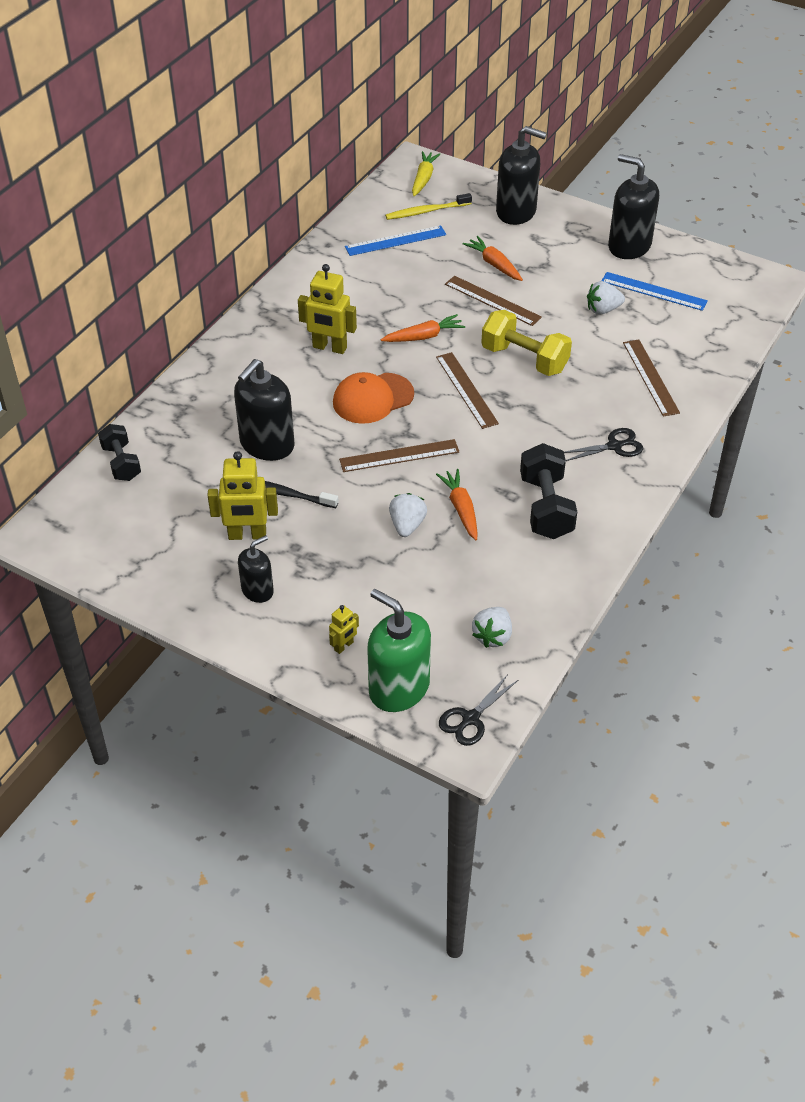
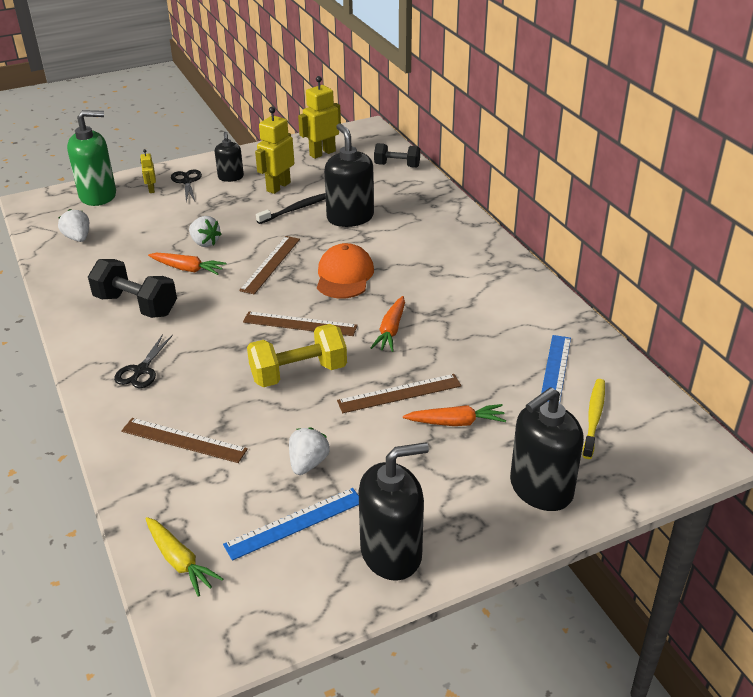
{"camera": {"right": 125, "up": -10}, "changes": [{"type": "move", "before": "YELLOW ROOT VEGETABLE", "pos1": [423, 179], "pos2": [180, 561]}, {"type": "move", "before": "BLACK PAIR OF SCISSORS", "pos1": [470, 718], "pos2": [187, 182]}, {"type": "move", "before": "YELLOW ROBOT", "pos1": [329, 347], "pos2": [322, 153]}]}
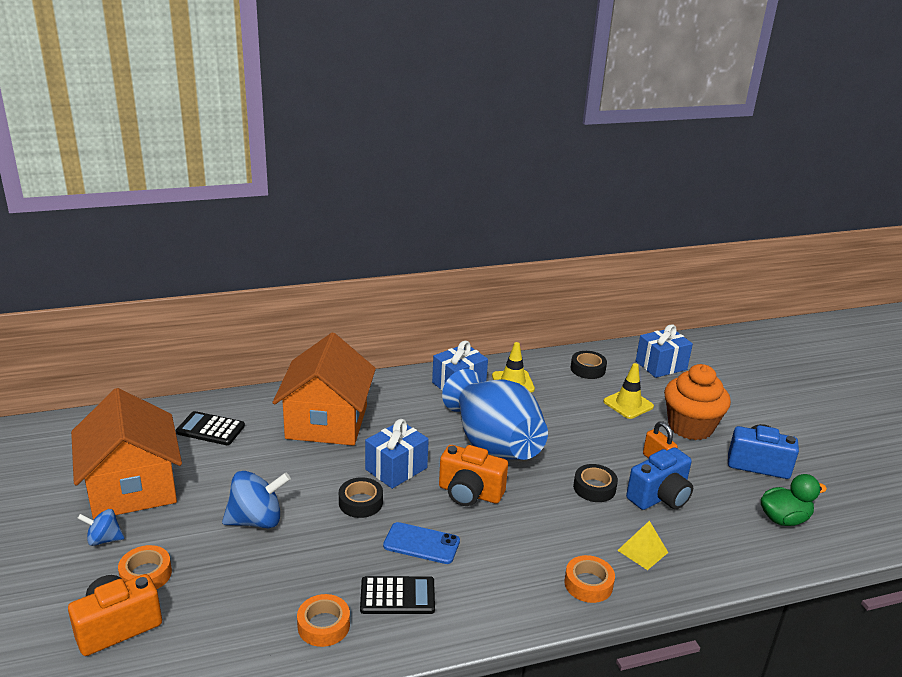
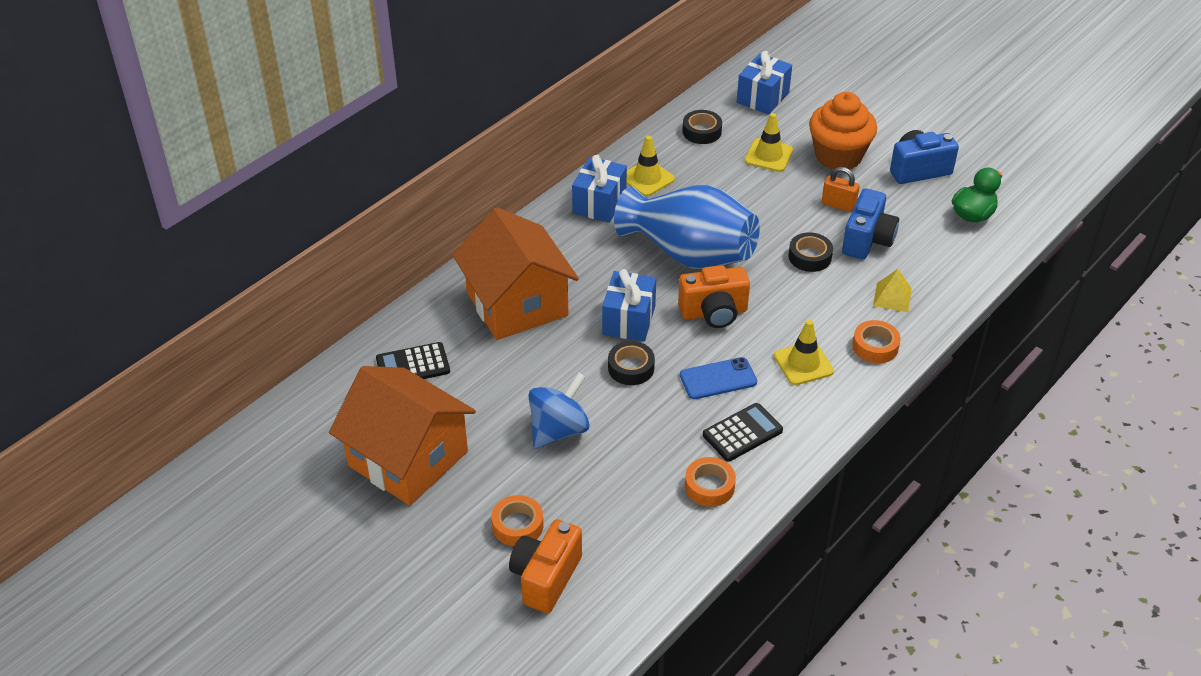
{"camera": {"right": -30, "up": 15}, "changes": [{"type": "insert", "after": "YELLOW SAFETY CONE", "pos2": [803, 363]}, {"type": "delete", "before": "ROYAL BLUE SPINNING TOP", "pos1": [104, 539]}]}
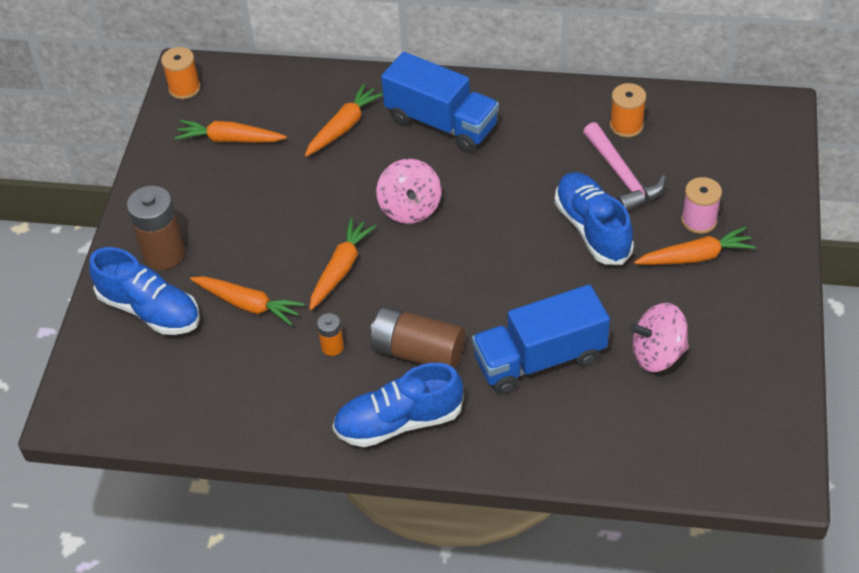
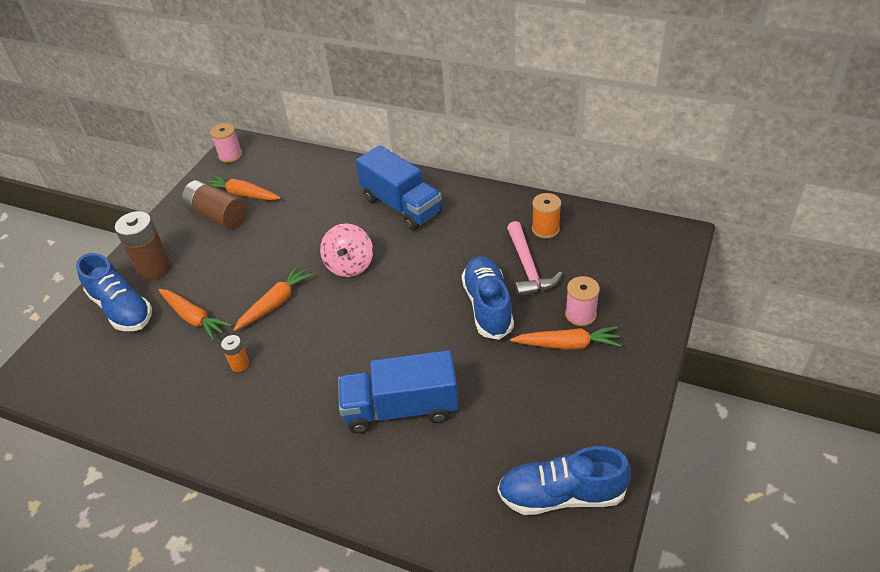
{"camera": {"right": 15, "up": -5}, "changes": [{"type": "move", "before": "RUSSET POWER CELL", "pos1": [418, 352], "pos2": [218, 216]}, {"type": "recolor", "before": "ORANGE-COLOURED REEL OF THREAD", "after": "ROSE-PINK REEL OF THREAD", "pos1": [184, 88], "pos2": [230, 155]}, {"type": "move", "before": "ROYAL BLUE LACE-UP SHOE", "pos1": [399, 422], "pos2": [561, 495]}, {"type": "delete", "before": "ORANGE-COLOURED ROOT VEGETABLE", "pos1": [344, 127]}, {"type": "delete", "before": "ROSE-PINK SPINNING TOP", "pos1": [657, 354]}]}
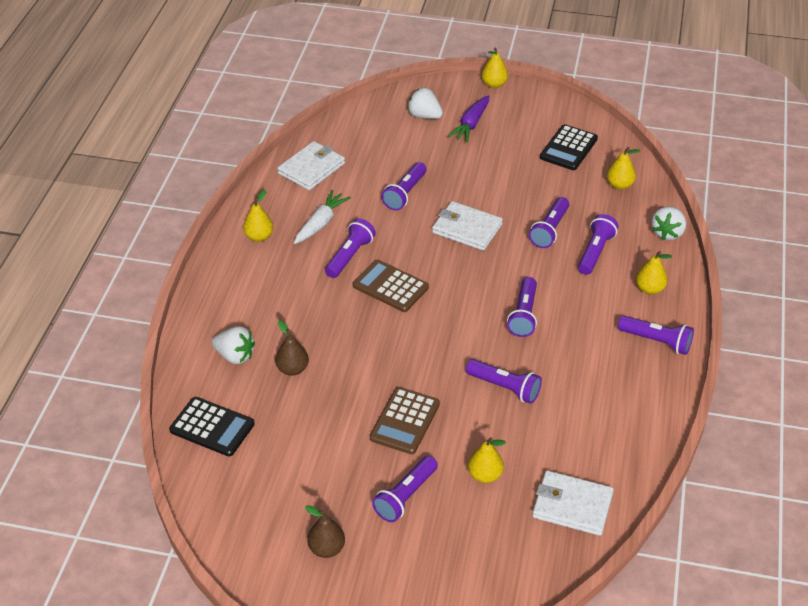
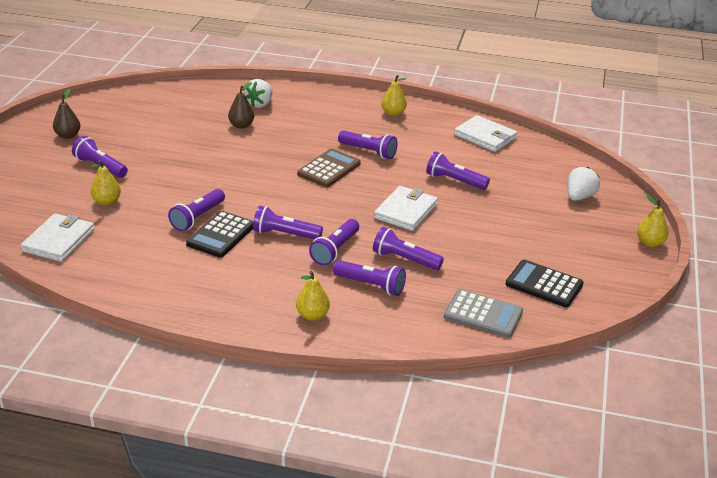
{"camera": {"right": 90, "up": -10}, "changes": [{"type": "move", "before": "BLACK ADDING MACHINE", "pos1": [212, 427], "pos2": [221, 235]}, {"type": "move", "before": "VIOLET TORCH", "pos1": [656, 341], "pos2": [335, 250]}, {"type": "replace", "before": "YELLOW PEAR FRUIT", "after": "ASH-GREY ADDING MACHINE", "pos1": [619, 185], "pos2": [483, 314]}, {"type": "delete", "before": "SNOW-WHITE ROOT VEGETABLE", "pos1": [321, 223]}, {"type": "delete", "before": "RUSSET ADDING MACHINE", "pos1": [405, 421]}, {"type": "delete", "before": "VIOLET ROOT VEGETABLE", "pos1": [471, 124]}, {"type": "delete", "before": "SNOW-WHITE BERRY", "pos1": [667, 233]}]}
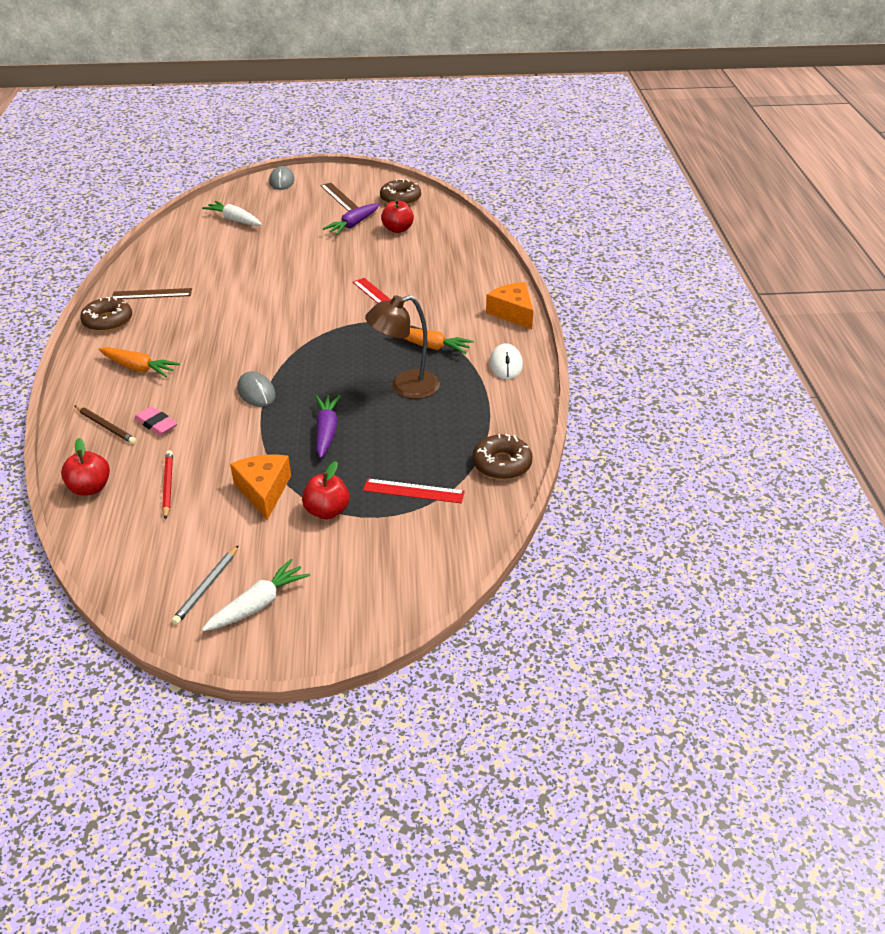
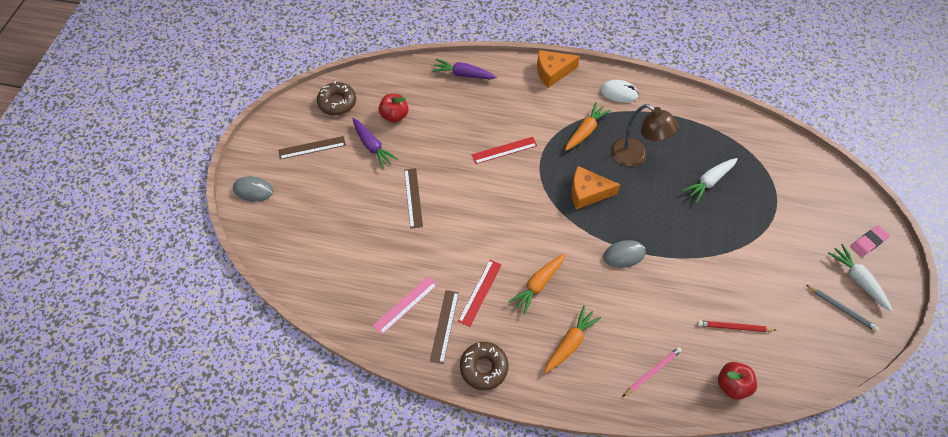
{"camera": {"right": -75, "up": 20}, "changes": [{"type": "insert", "after": "ROSE-PINK RULER", "pos2": [405, 305]}, {"type": "insert", "after": "RUSSET RULER", "pos2": [413, 197]}, {"type": "move", "before": "VIOLET ROOT VEGETABLE", "pos1": [326, 431], "pos2": [463, 74]}, {"type": "move", "before": "CRIMSON RULER", "pos1": [413, 491], "pos2": [480, 292]}, {"type": "insert", "after": "ORANGE-COLOURED ROOT VEGETABLE", "pos2": [538, 285]}, {"type": "move", "before": "ORANGE-COLOURED PIECE OF CHEESE", "pos1": [264, 491], "pos2": [587, 192]}, {"type": "rotate", "before": "RUSSET READING LAMP", "pos1": [405, 387], "pos2": [635, 157], "turn": -45}, {"type": "recolor", "before": "RUSSET LEAD PENCIL", "after": "ROSE-PINK LEAD PENCIL", "pos1": [106, 426], "pos2": [652, 371]}, {"type": "move", "before": "SNOW-WHITE ROOT VEGETABLE", "pos1": [234, 220], "pos2": [709, 181]}, {"type": "move", "before": "ROSE-PINK PENCIL ERASER", "pos1": [156, 424], "pos2": [868, 242]}, {"type": "delete", "before": "CRIMSON TOY APPLE", "pos1": [327, 511]}, {"type": "delete", "before": "RUSSET DONUT", "pos1": [502, 464]}]}
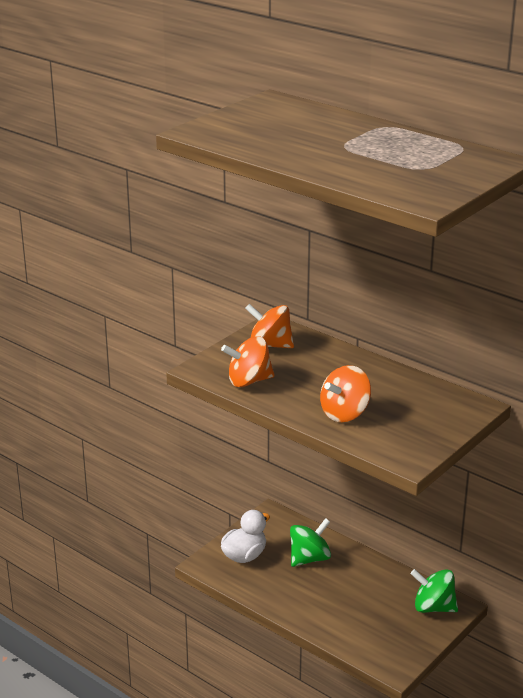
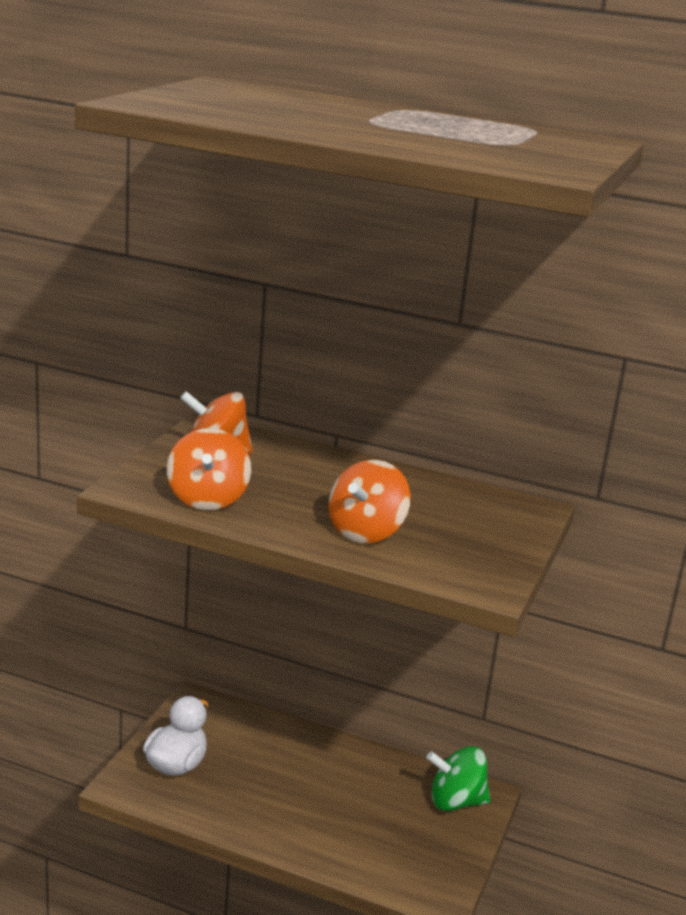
{"camera": {"right": -20, "up": -5}, "changes": [{"type": "rotate", "before": "ORANGE-COLOURED SPINNING TOP", "pos1": [249, 381], "pos2": [207, 499], "turn": -60}, {"type": "delete", "before": "GREEN SPINNING TOP", "pos1": [309, 558]}]}
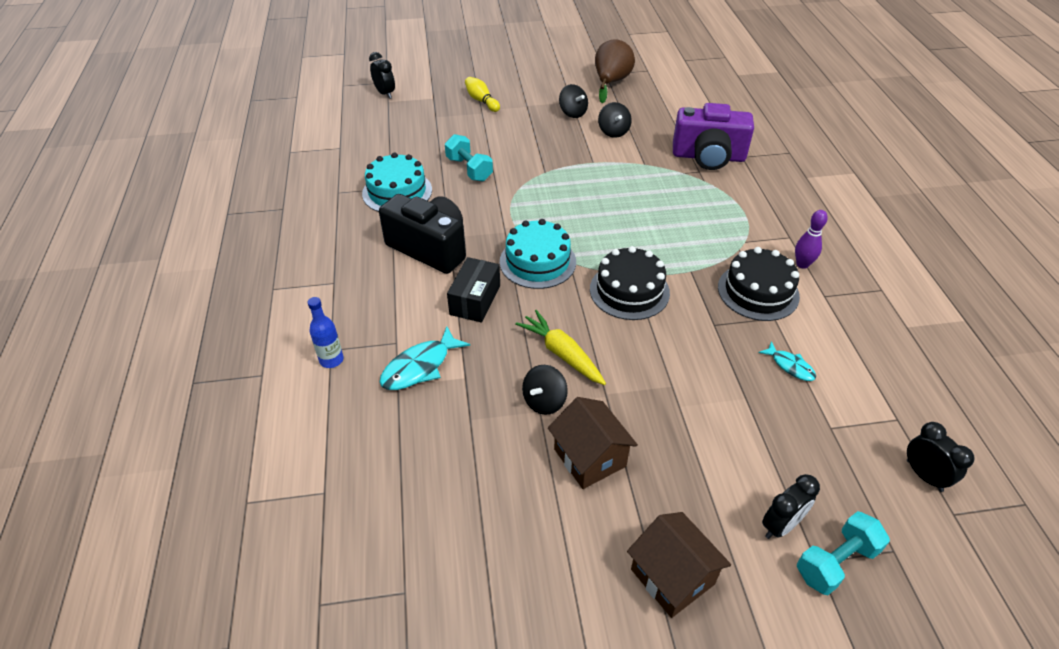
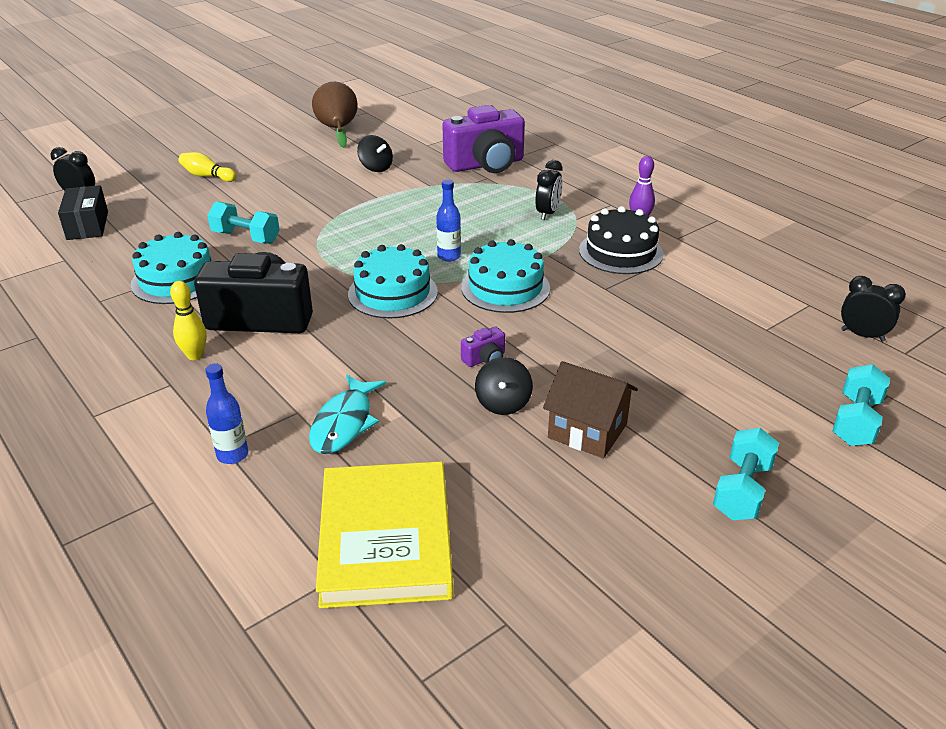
{"camera": {"right": -30, "up": -10}, "changes": [{"type": "move", "before": "BLACK PACKAGE", "pos1": [475, 300], "pos2": [87, 225]}, {"type": "insert", "after": "YELLOW TENPIN", "pos2": [195, 355]}, {"type": "insert", "after": "YELLOW BOOK", "pos2": [385, 539]}, {"type": "insert", "after": "ROYAL BLUE BOTTLE", "pos2": [449, 256]}, {"type": "recolor", "before": "BLACK LAYER CAKE", "after": "AQUA LAYER CAKE", "pos1": [629, 291], "pos2": [505, 288]}, {"type": "replace", "before": "YELLOW ROOT VEGETABLE", "after": "VIOLET PHOTO CAMERA", "pos1": [561, 353], "pos2": [485, 359]}, {"type": "move", "before": "BLACK CLOCK", "pos1": [781, 525], "pos2": [547, 213]}, {"type": "replace", "before": "RUSSET COTTAGE", "after": "AQUA FREE WEIGHT", "pos1": [672, 576], "pos2": [742, 490]}, {"type": "delete", "before": "BLACK SPINNING TOP", "pos1": [573, 113]}, {"type": "delete", "before": "AQUA FISH", "pos1": [790, 366]}]}
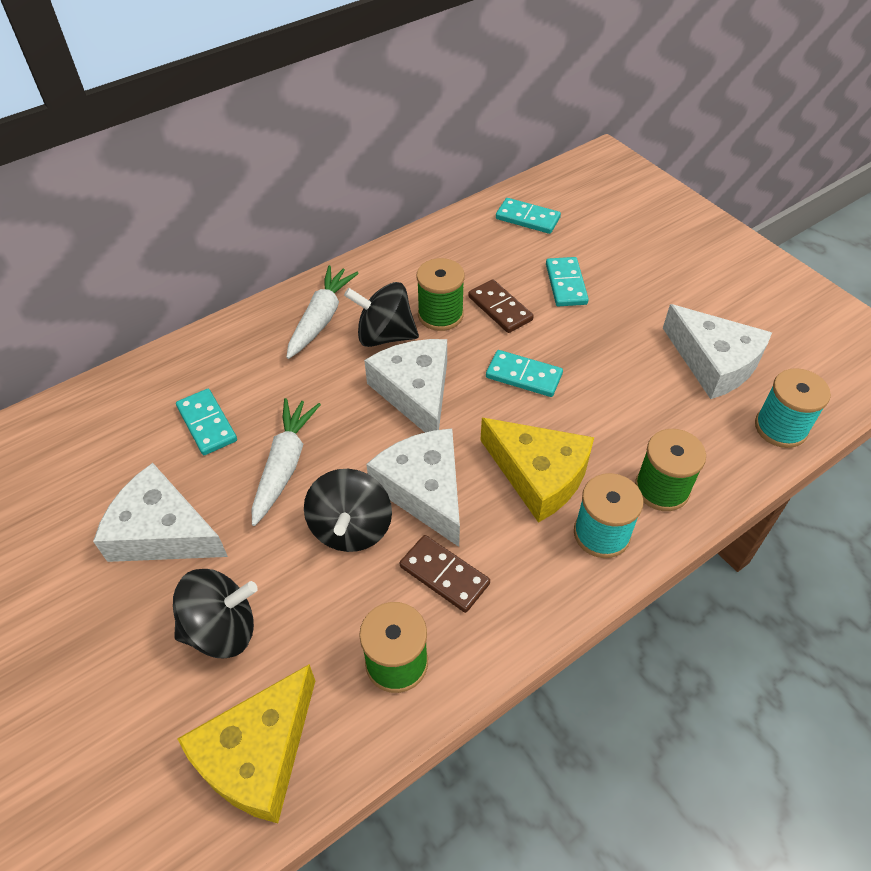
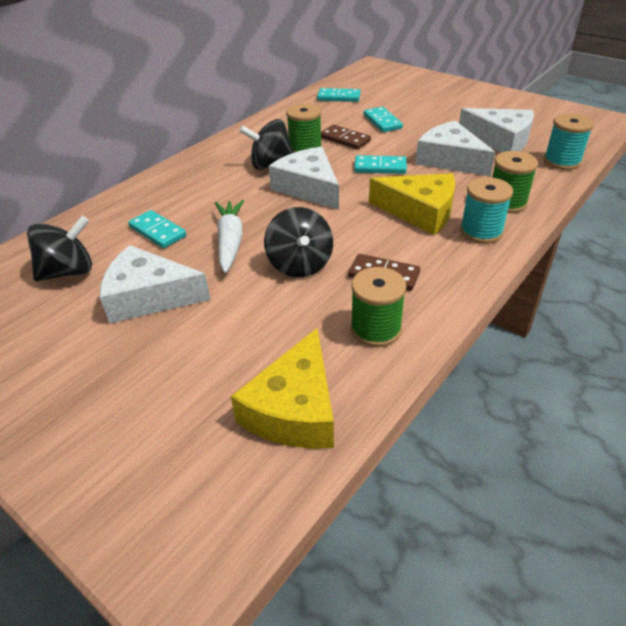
{"camera": {"right": -15, "up": -10}, "changes": [{"type": "move", "before": "BLACK SPINNING TOP", "pos1": [222, 629], "pos2": [69, 272]}, {"type": "move", "before": "SNOW-WHITE PIECE OF CHEESE", "pos1": [424, 490], "pos2": [450, 160]}, {"type": "delete", "before": "SNOW-WHITE ROOT VEGETABLE", "pos1": [321, 318]}]}
